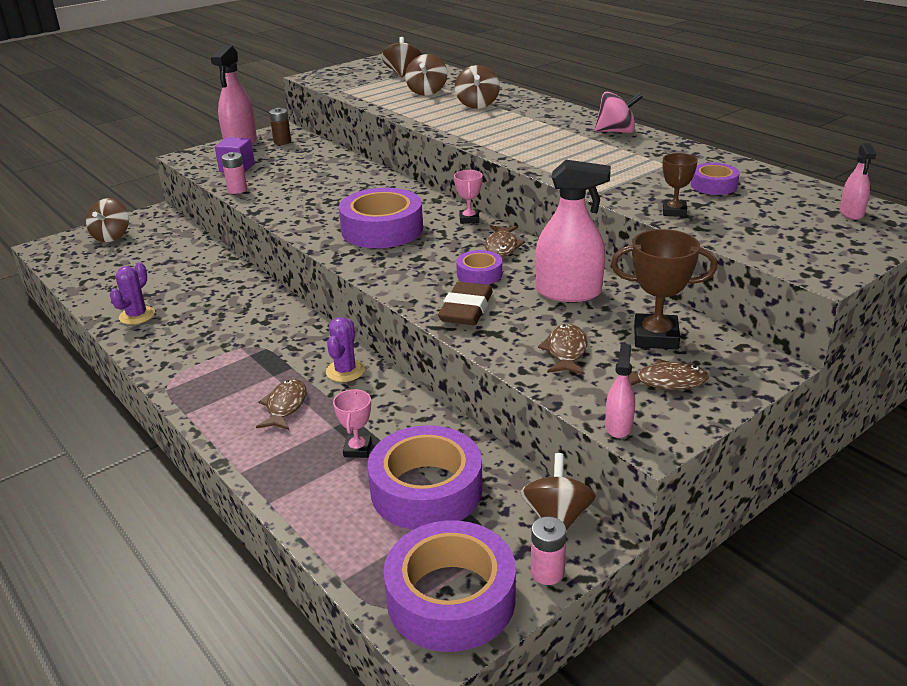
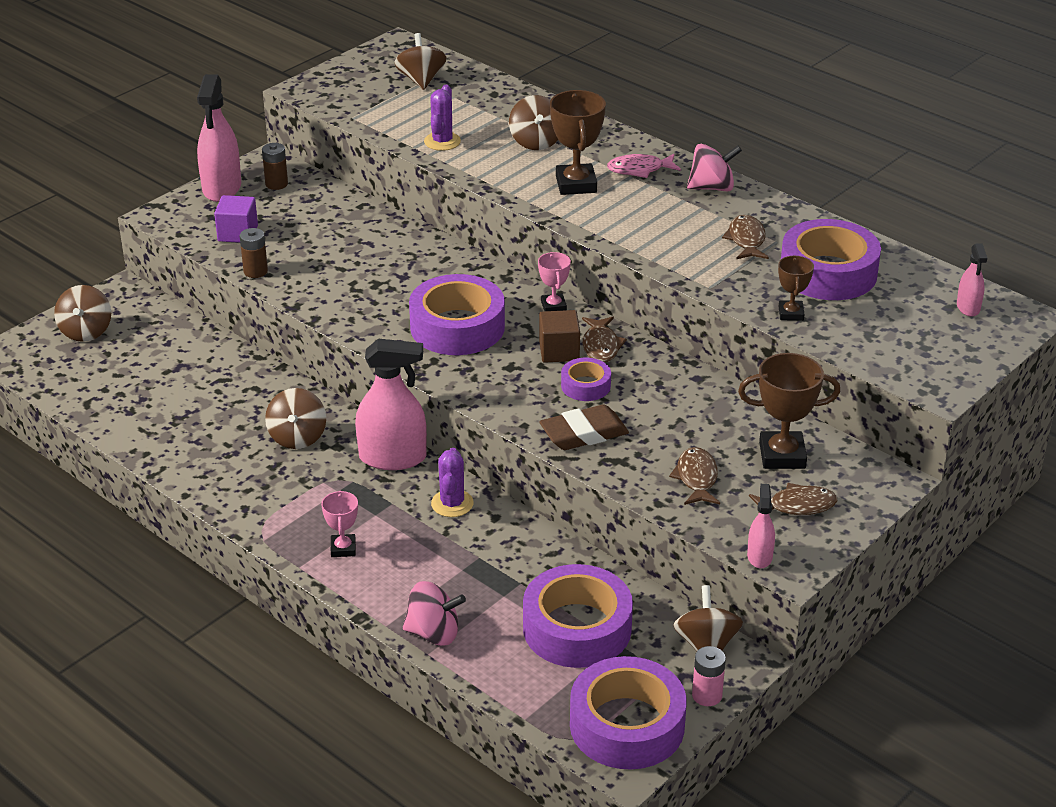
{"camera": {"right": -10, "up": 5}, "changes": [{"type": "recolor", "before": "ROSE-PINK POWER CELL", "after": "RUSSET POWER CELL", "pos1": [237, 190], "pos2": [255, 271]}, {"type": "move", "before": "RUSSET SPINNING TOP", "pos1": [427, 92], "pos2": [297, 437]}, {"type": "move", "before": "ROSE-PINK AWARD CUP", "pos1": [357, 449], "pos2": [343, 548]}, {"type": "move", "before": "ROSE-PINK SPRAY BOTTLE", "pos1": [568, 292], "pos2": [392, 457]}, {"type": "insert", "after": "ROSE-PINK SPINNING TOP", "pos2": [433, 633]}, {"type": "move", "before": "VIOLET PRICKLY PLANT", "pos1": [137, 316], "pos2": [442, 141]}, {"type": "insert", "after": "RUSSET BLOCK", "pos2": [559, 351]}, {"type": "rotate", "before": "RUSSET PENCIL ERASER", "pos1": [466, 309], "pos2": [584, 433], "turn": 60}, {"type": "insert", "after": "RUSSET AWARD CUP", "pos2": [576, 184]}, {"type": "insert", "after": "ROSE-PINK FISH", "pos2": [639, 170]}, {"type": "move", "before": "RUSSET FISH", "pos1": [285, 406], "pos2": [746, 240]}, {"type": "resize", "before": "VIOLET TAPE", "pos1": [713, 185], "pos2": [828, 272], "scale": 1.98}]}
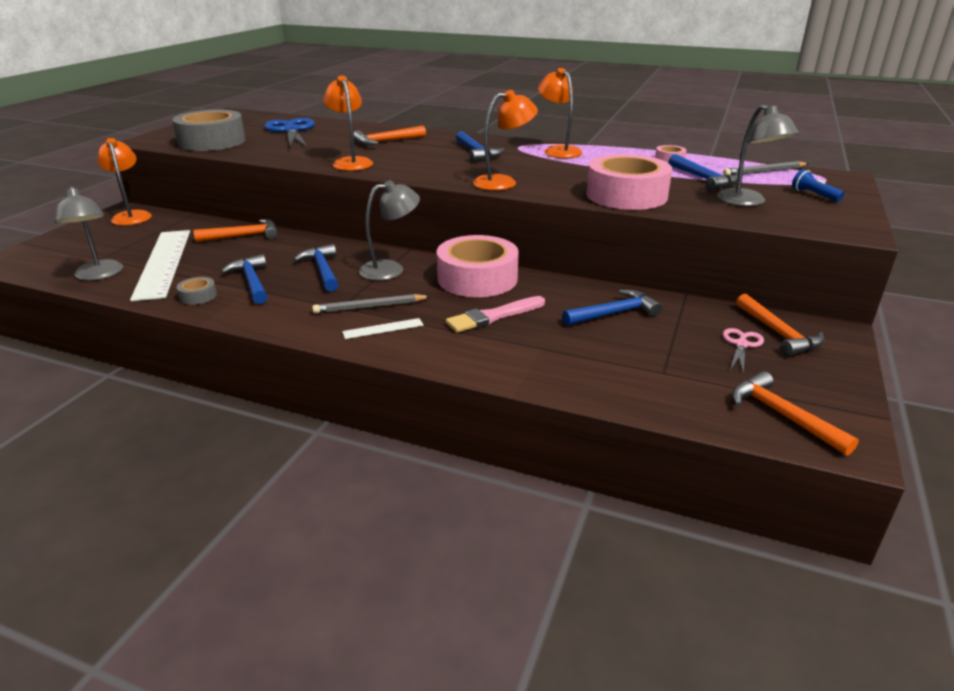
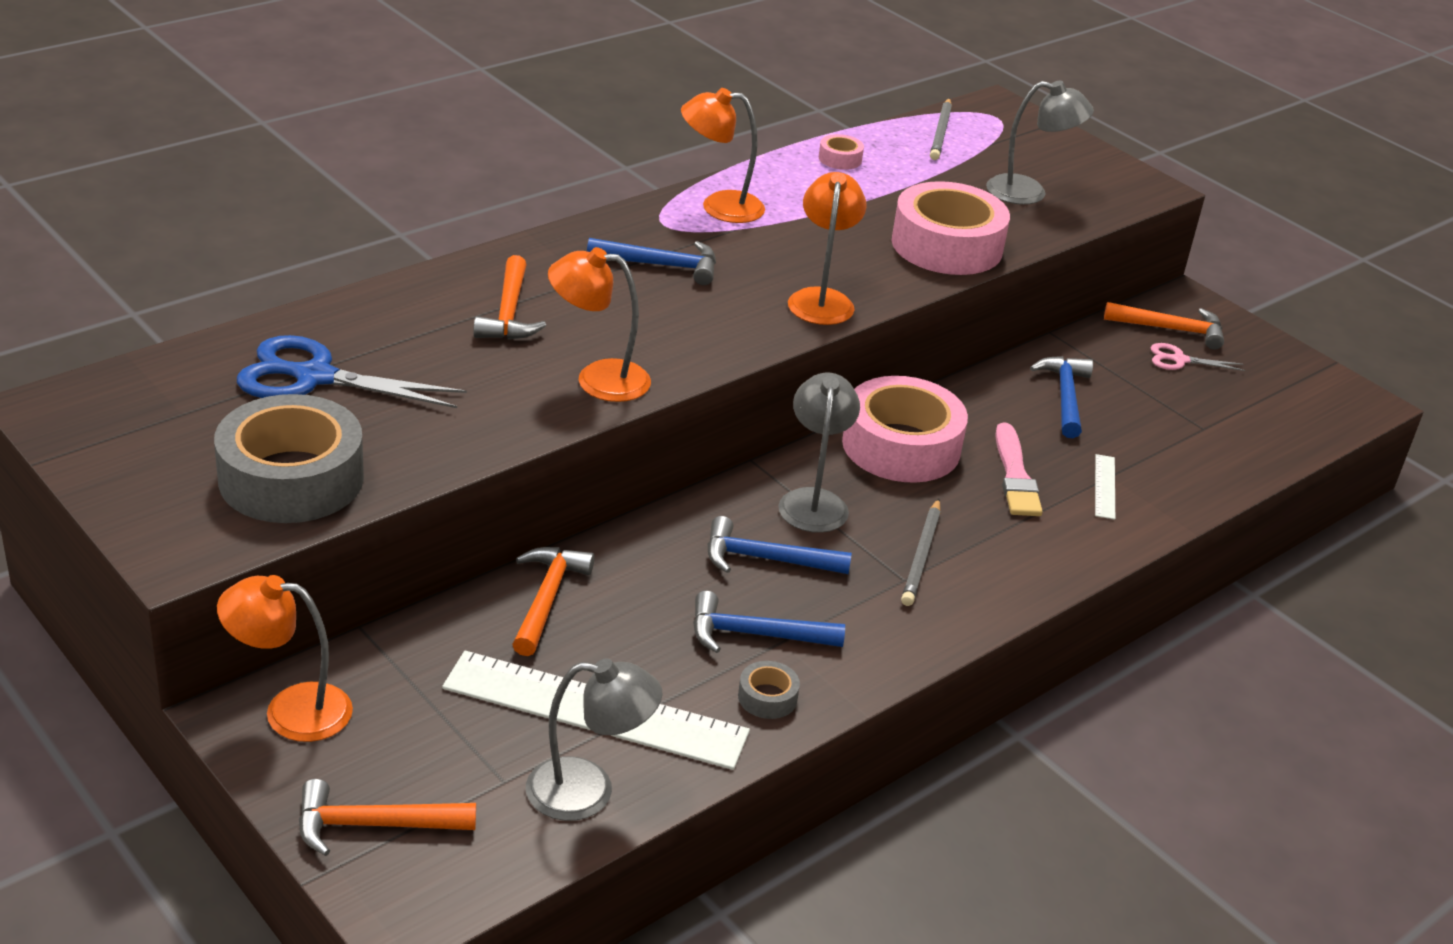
{"camera": {"right": -65, "up": 5}, "changes": [{"type": "move", "before": "ORANGE-COLOURED HAMMER", "pos1": [782, 415], "pos2": [374, 825]}, {"type": "move", "before": "SNOW-WHITE RULER", "pos1": [383, 328], "pos2": [1104, 486]}, {"type": "rotate", "before": "ROSE-PINK PAIR OF SCISSORS", "pos1": [741, 344], "pos2": [1179, 360], "turn": -45}, {"type": "delete", "before": "ROYAL BLUE HAMMER", "pos1": [703, 179]}, {"type": "delete", "before": "ROYAL BLUE TORCH", "pos1": [814, 195]}]}
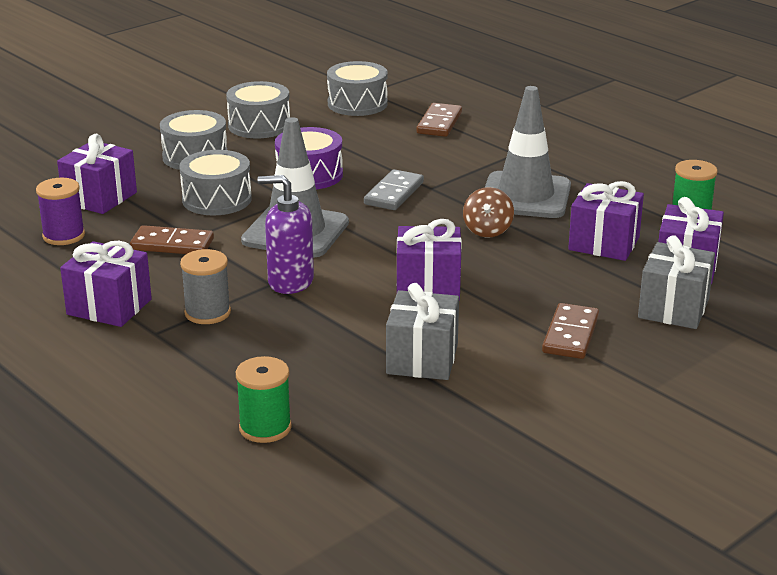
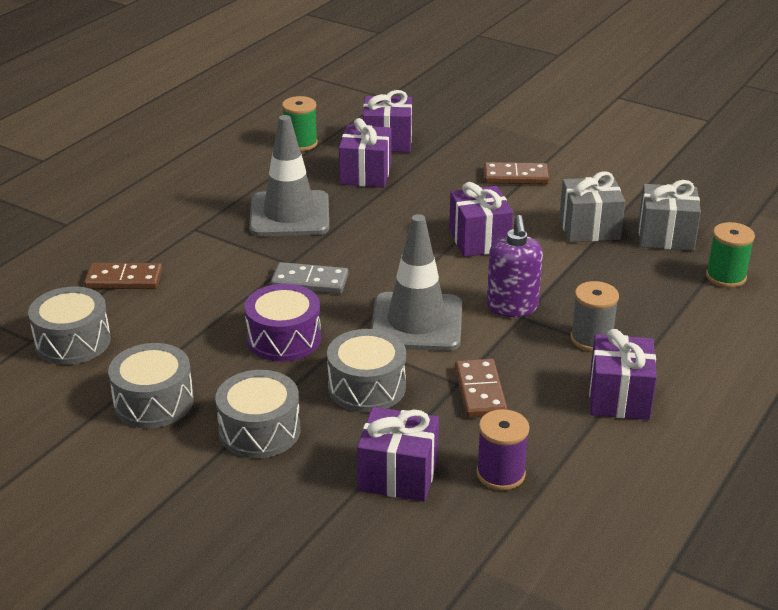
{"camera": {"right": -105, "up": 5}, "changes": [{"type": "move", "before": "ASH-GREY GIFT", "pos1": [673, 308], "pos2": [665, 236]}, {"type": "delete", "before": "RUSSET SPINNING TOP", "pos1": [487, 230]}]}
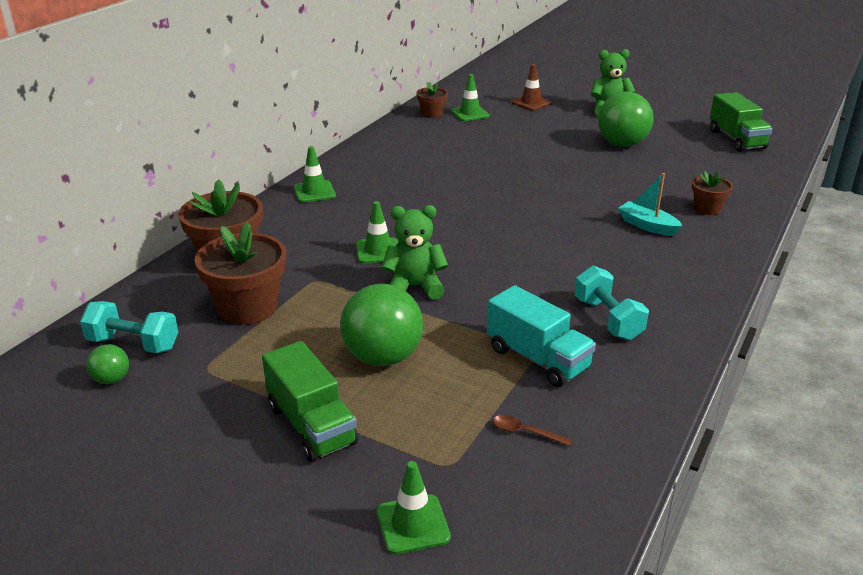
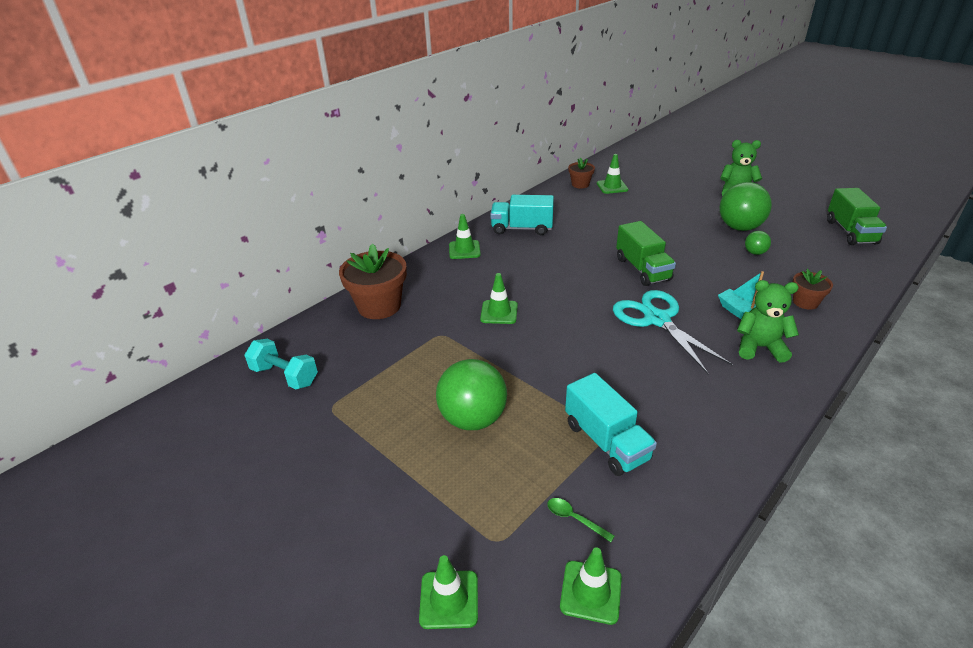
{"camera": {"right": 15, "up": 5}, "changes": [{"type": "insert", "after": "AQUA TRUCK", "pos2": [522, 228]}, {"type": "recolor", "before": "RUSSET SPOON", "after": "GREEN SPOON", "pos1": [525, 432], "pos2": [575, 519]}, {"type": "insert", "after": "GREEN SAFETY CONE", "pos2": [591, 592]}, {"type": "insert", "after": "AQUA PAIR OF SCISSORS", "pos2": [657, 319]}, {"type": "move", "before": "GREEN TRUCK", "pos1": [311, 425], "pos2": [642, 269]}, {"type": "move", "before": "GREEN TEDDY BEAR", "pos1": [414, 287], "pos2": [759, 347]}, {"type": "move", "before": "GREEN SPHERE", "pos1": [112, 379], "pos2": [755, 253]}, {"type": "delete", "before": "RUSSET POTTED PLANT", "pos1": [248, 307]}, {"type": "delete", "before": "RUSSET SAFETY CONE", "pos1": [531, 103]}, {"type": "delete", "before": "AQUA FREE WEIGHT", "pos1": [608, 319]}]}
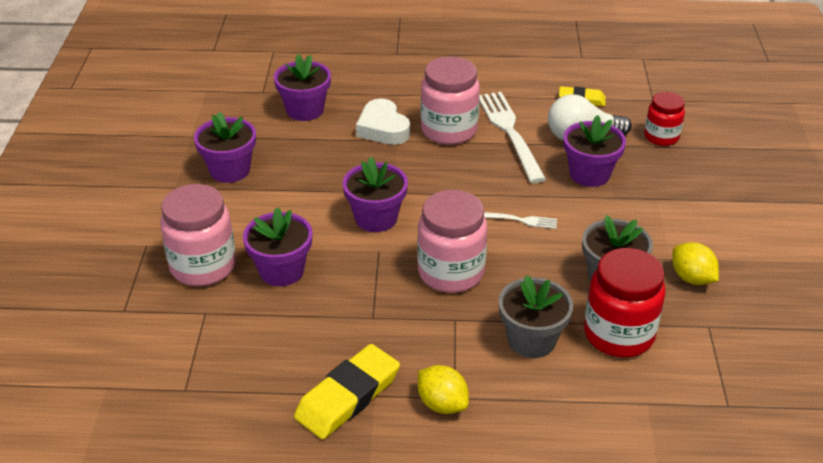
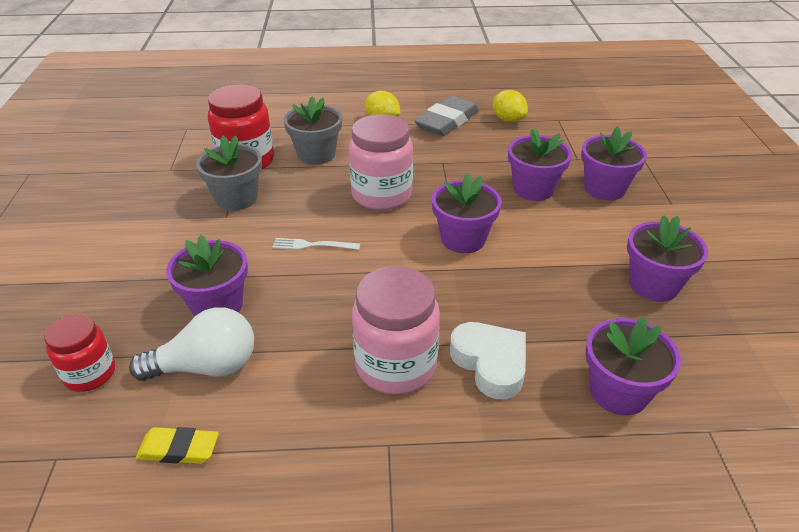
{"camera": {"right": 175, "up": 0}, "changes": [{"type": "recolor", "before": "YELLOW PENCIL ERASER", "after": "ASH-GREY PENCIL ERASER", "pos1": [348, 396], "pos2": [447, 121]}, {"type": "move", "before": "YELLOW TOY LEMON", "pos1": [691, 278], "pos2": [508, 120]}, {"type": "replace", "before": "ROSE-PINK JAR", "after": "VIOLET POTTED PLANT", "pos1": [203, 266], "pos2": [604, 189]}, {"type": "delete", "before": "SNOW-WHITE TABLE FORK", "pos1": [510, 132]}]}
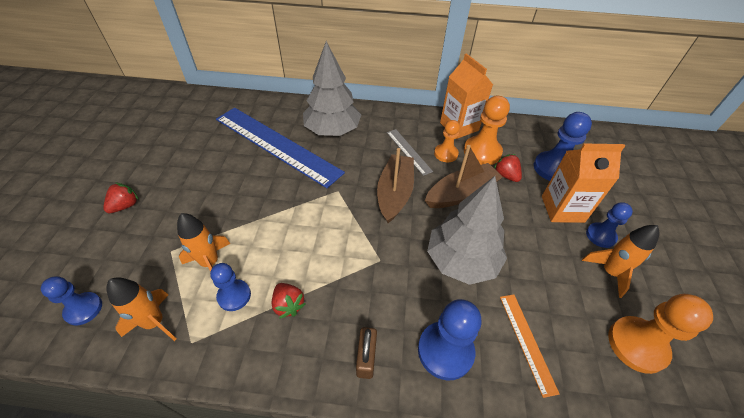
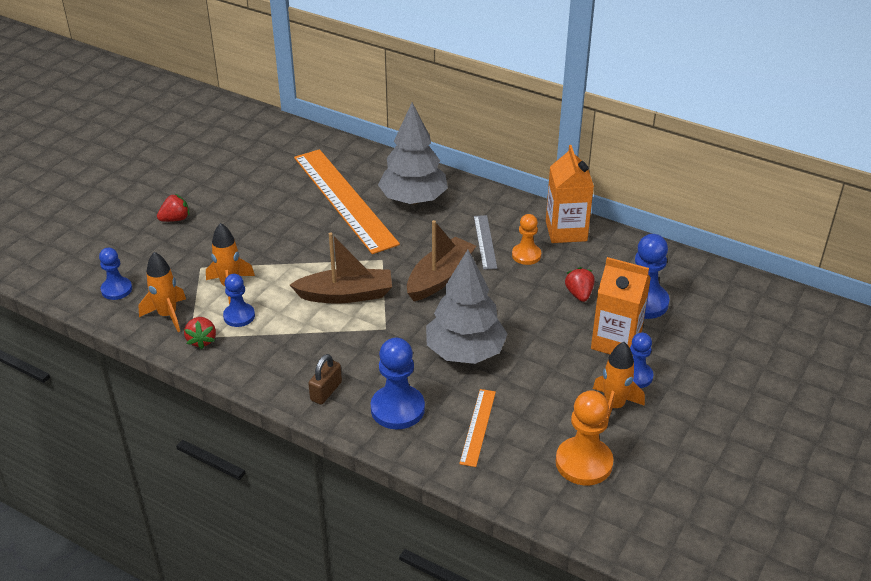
{"camera": {"right": 25, "up": -10}, "changes": [{"type": "move", "before": "CRIMSON BERRY", "pos1": [288, 305], "pos2": [202, 340]}, {"type": "move", "before": "RUSSET BOAT", "pos1": [461, 193], "pos2": [346, 295]}, {"type": "recolor", "before": "ROYAL BLUE RULER", "after": "ORANGE-COLOURED RULER", "pos1": [277, 144], "pos2": [344, 199]}, {"type": "delete", "before": "ORANGE-COLOURED CHESS PAWN", "pos1": [482, 152]}]}
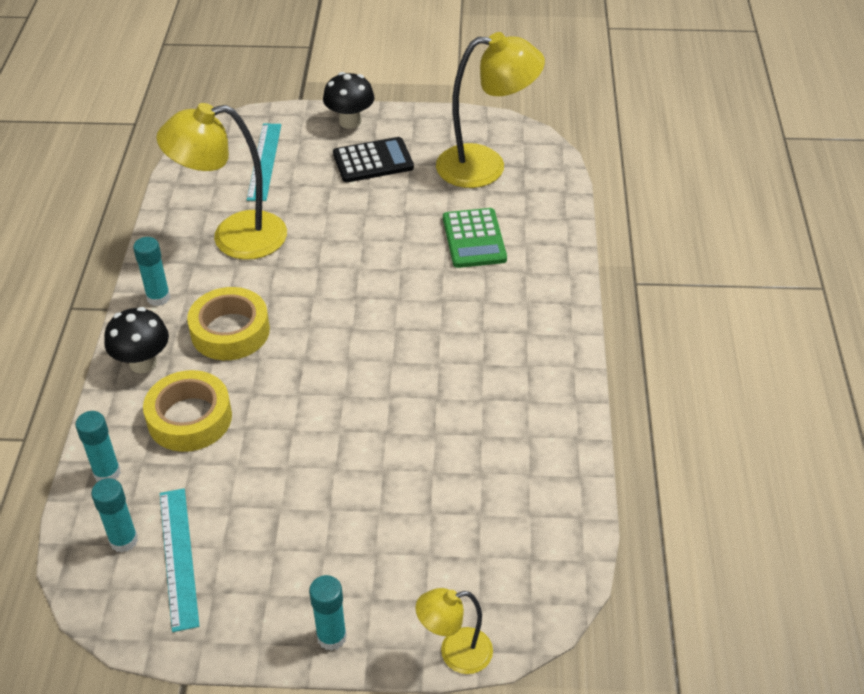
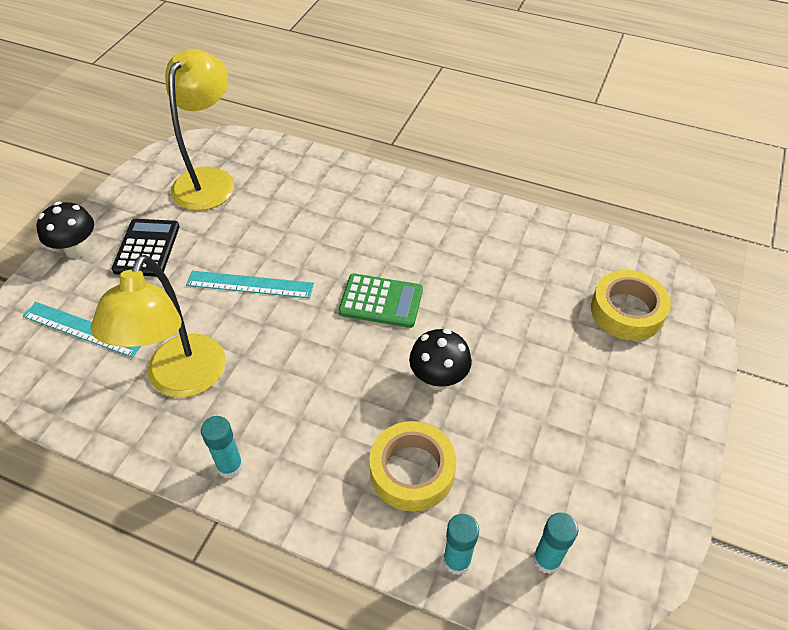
{"camera": {"right": -70, "up": 5}, "changes": [{"type": "move", "before": "AQUA RULER", "pos1": [178, 557], "pos2": [250, 284]}, {"type": "move", "before": "GREEN ADDING MACHINE", "pos1": [474, 239], "pos2": [381, 301]}, {"type": "move", "before": "BLACK MUSHROOM", "pos1": [143, 363], "pos2": [438, 379]}, {"type": "move", "before": "YELLOW TAPE", "pos1": [230, 331], "pos2": [627, 311]}, {"type": "delete", "before": "AQUA GLUE", "pos1": [331, 637]}, {"type": "delete", "before": "YELLOW READING LAMP", "pos1": [455, 653]}]}
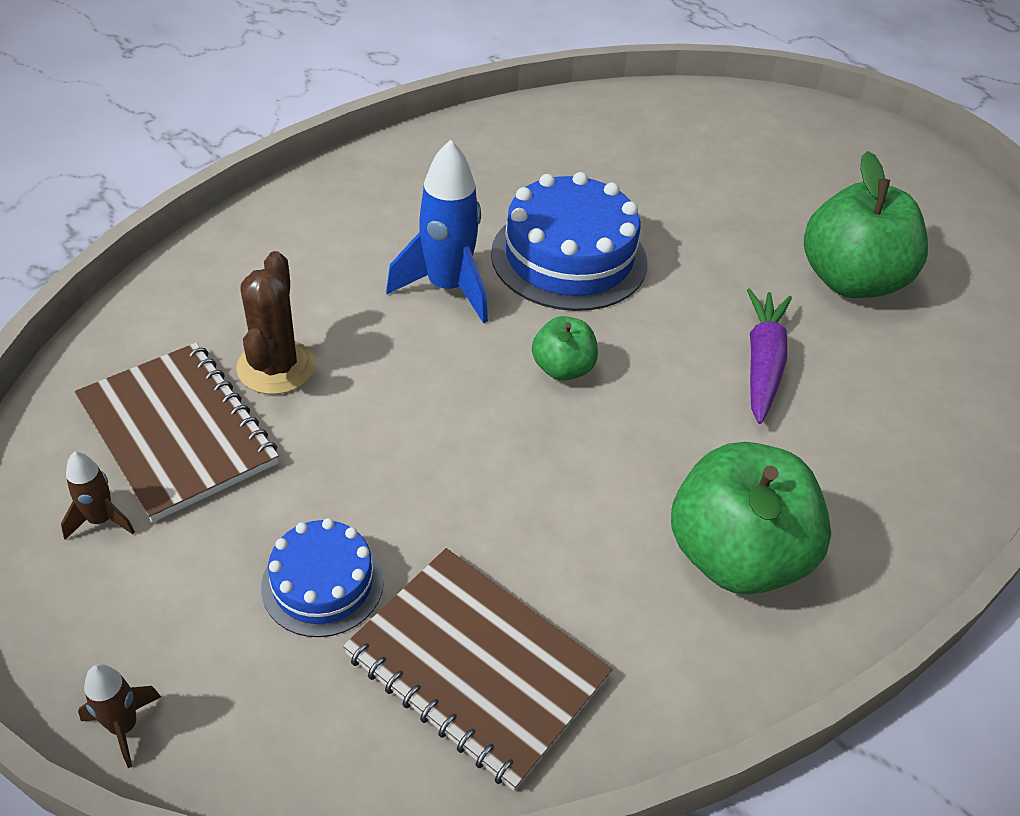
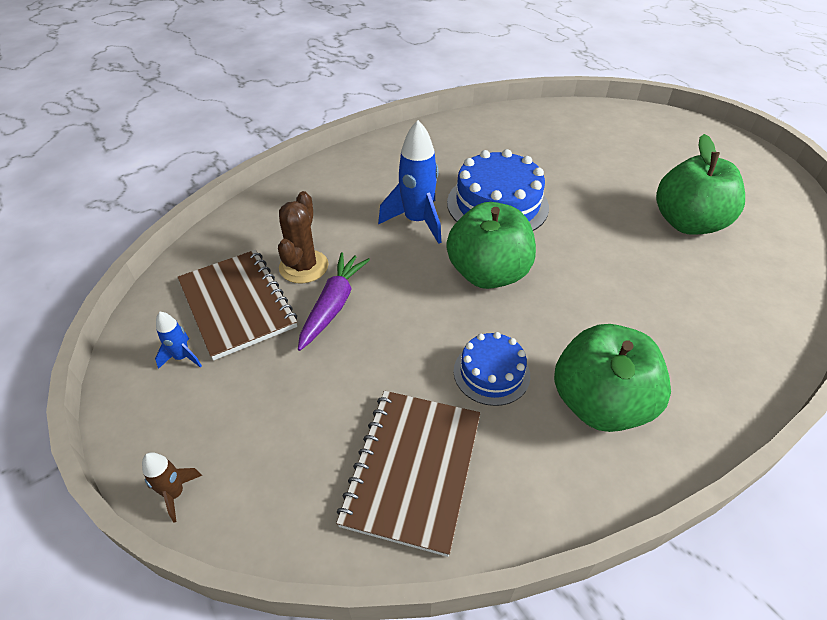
{"camera": {"right": 10, "up": 0}, "changes": [{"type": "recolor", "before": "RUSSET TOY ROCKET", "after": "ROYAL BLUE TOY ROCKET", "pos1": [101, 520], "pos2": [182, 357]}, {"type": "move", "before": "VIOLET ROOT VEGETABLE", "pos1": [762, 363], "pos2": [333, 305]}, {"type": "rotate", "before": "RUSSET NOTEPAD", "pos1": [477, 666], "pos2": [413, 469], "turn": 60}, {"type": "resize", "before": "GREEN TOY APPLE", "pos1": [562, 368], "pos2": [488, 274], "scale": 1.97}, {"type": "move", "before": "ROYAL BLUE LAYER CAKE", "pos1": [322, 583], "pos2": [491, 373]}]}
